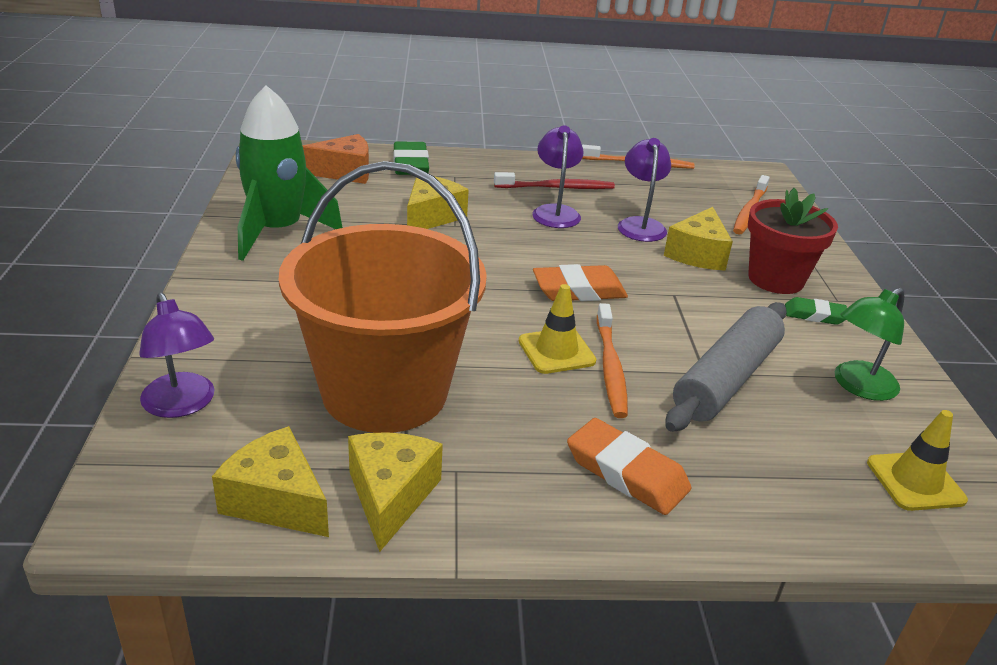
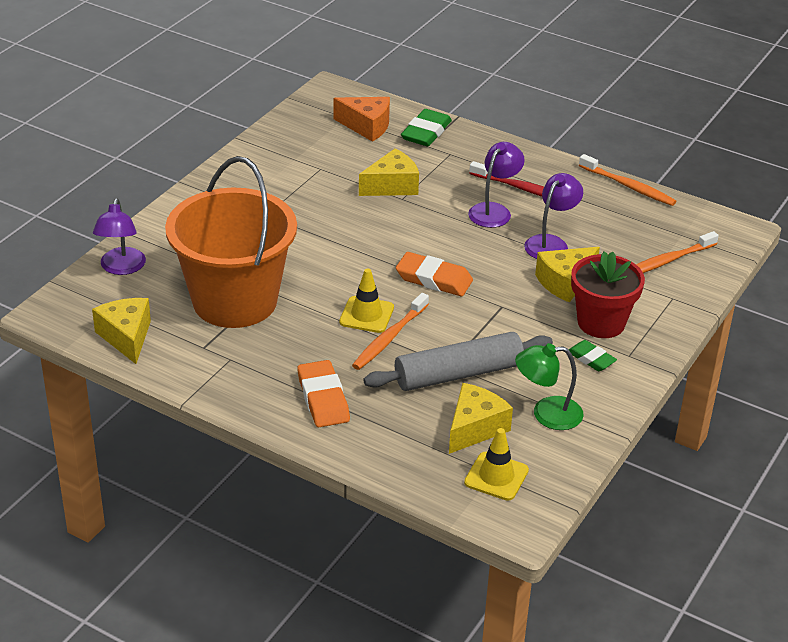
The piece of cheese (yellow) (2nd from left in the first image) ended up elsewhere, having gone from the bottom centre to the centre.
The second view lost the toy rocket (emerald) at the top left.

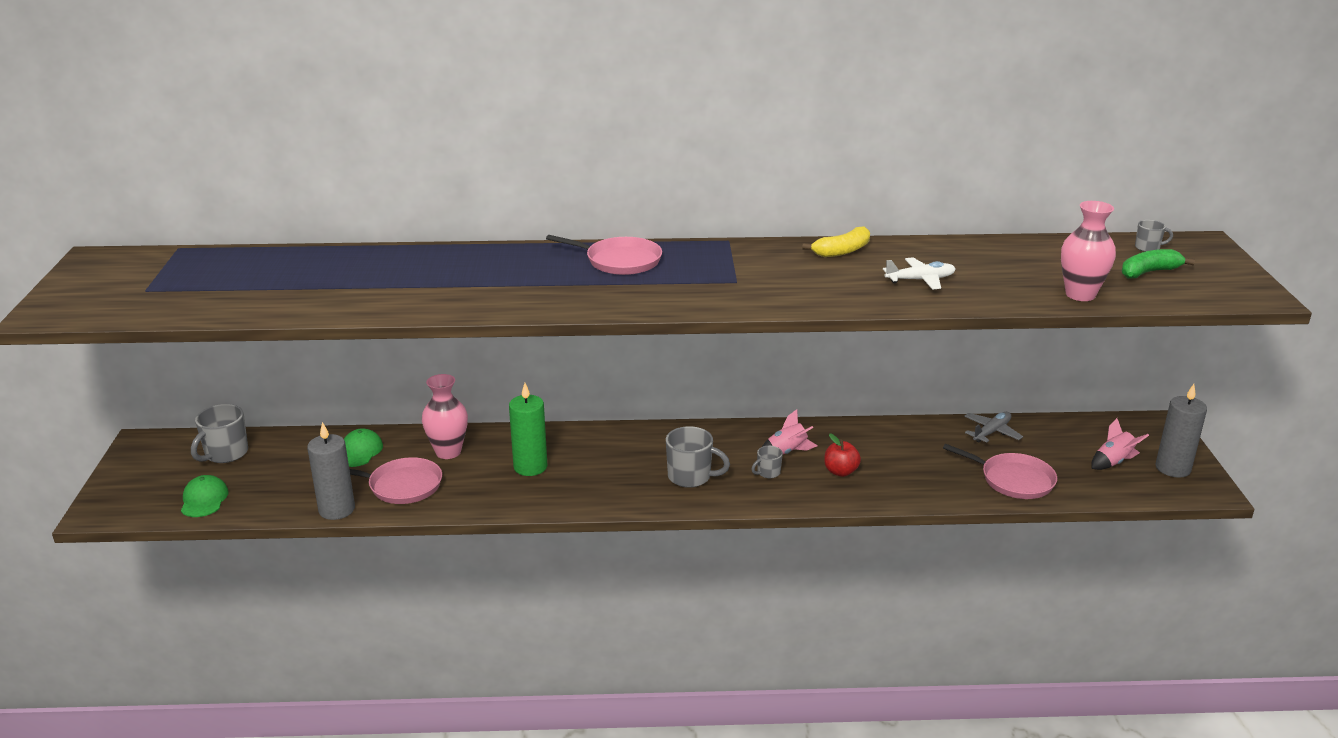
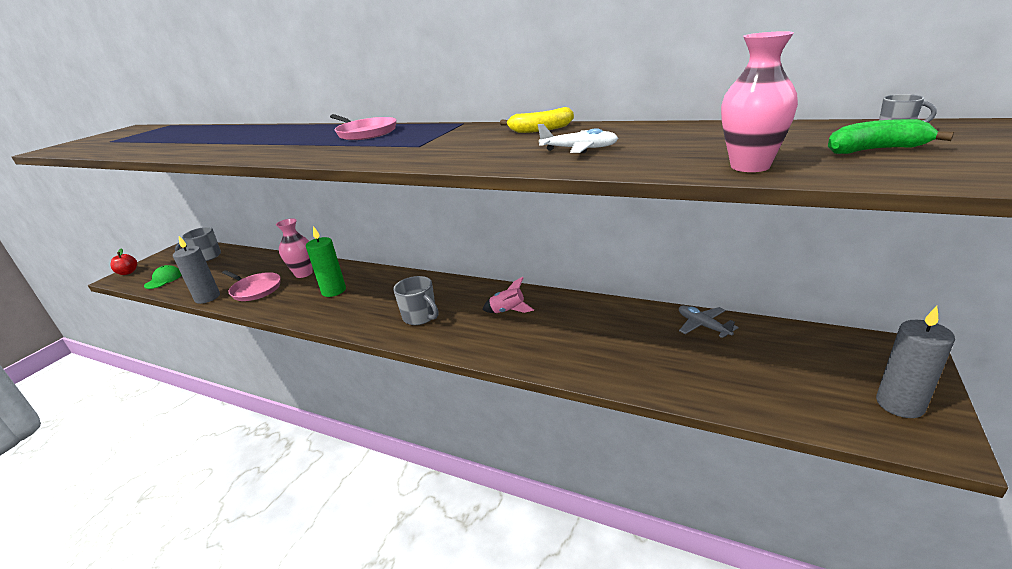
The apple (red) ended up elsewhere, having gone from the centre to the middle left.
The toy plane (ash-grey) at the middle right ended up facing another way, 105 degrees counterclockwise from before.
The second view lost the baseball cap (emerald) (2nd from left) at the middle left.
The second view lost the coffee mug (ash-grey) (3rd from left) at the centre.
The second view lost the pan (rosy) (3rd from left) at the middle right.
The second view lost the toy rocket (rosy) (2nd from left) at the middle right.

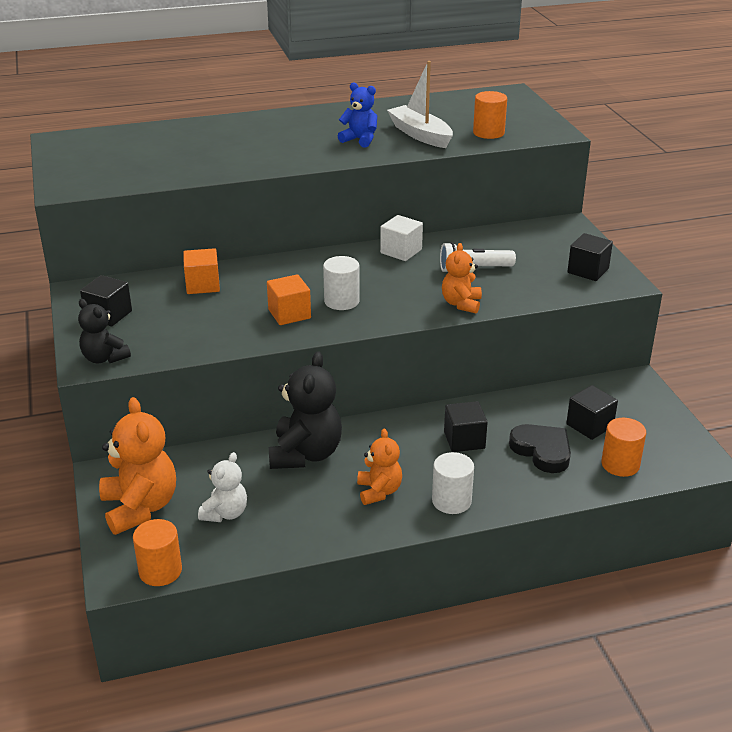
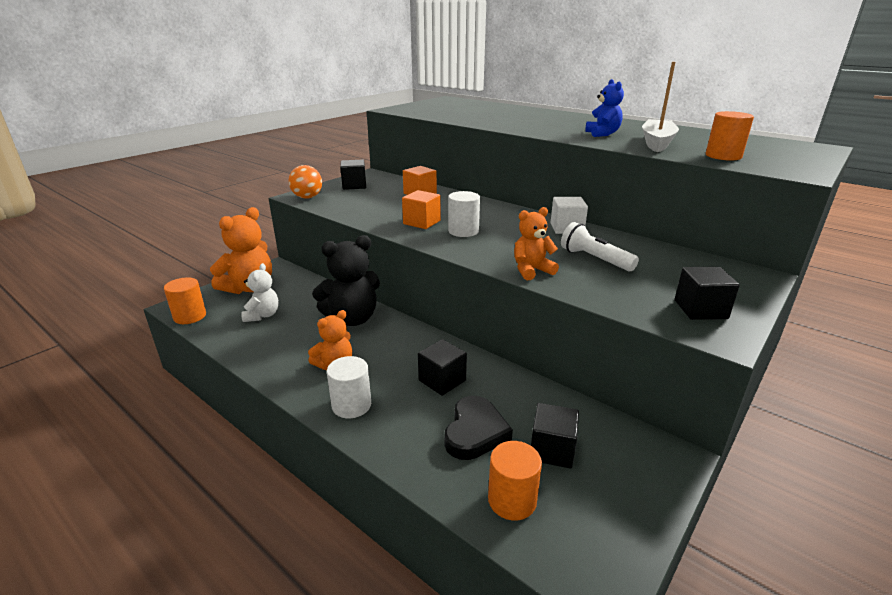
The teddy bear (pure white) at the middle left ended up facing another way, 75 degrees counterclockwise from before.
Where the teddy bear (jet-black) (1st from left) stood at the middle left, the play ball (orange) came to stand at the top centre.

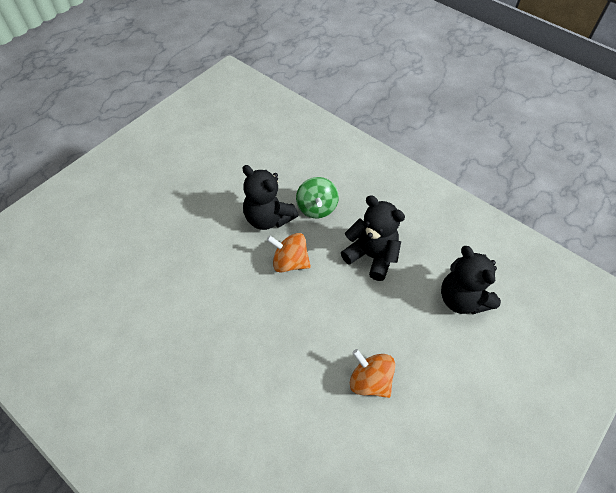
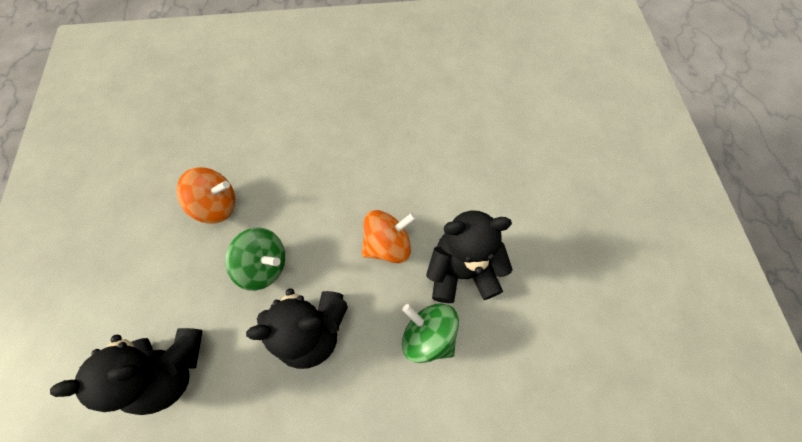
The teddy bear (jet-black) (3rd from left in the first image) at the middle right ended up facing another way, 150 degrees clockwise from before.
The second view gained the toy top (emerald) (1st from left) at the middle left.

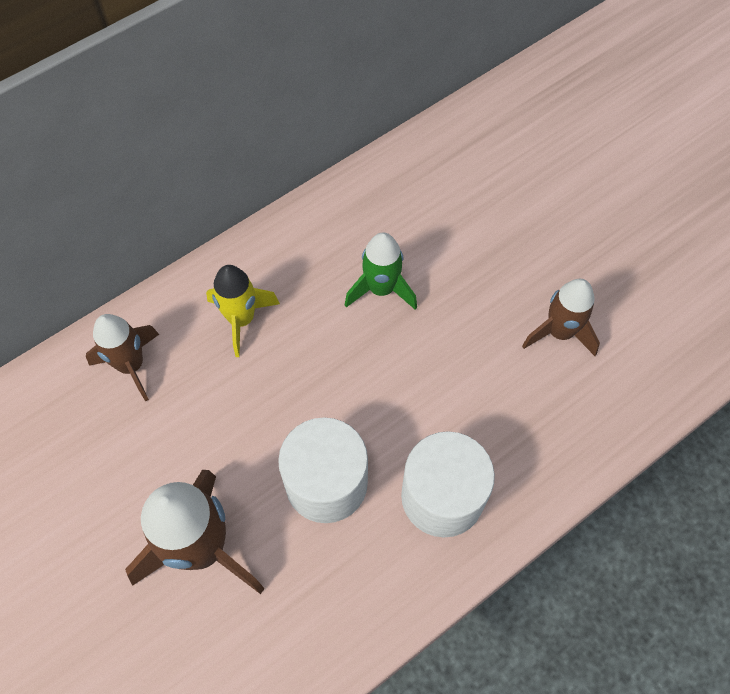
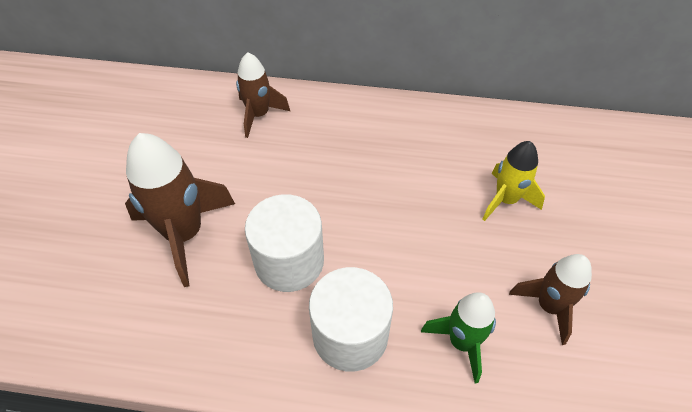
The toy rocket (emerald) ended up elsewhere, having gone from the centre to the bottom centre.
The toy rocket (yellow) ended up elsewhere, having gone from the middle left to the middle right.

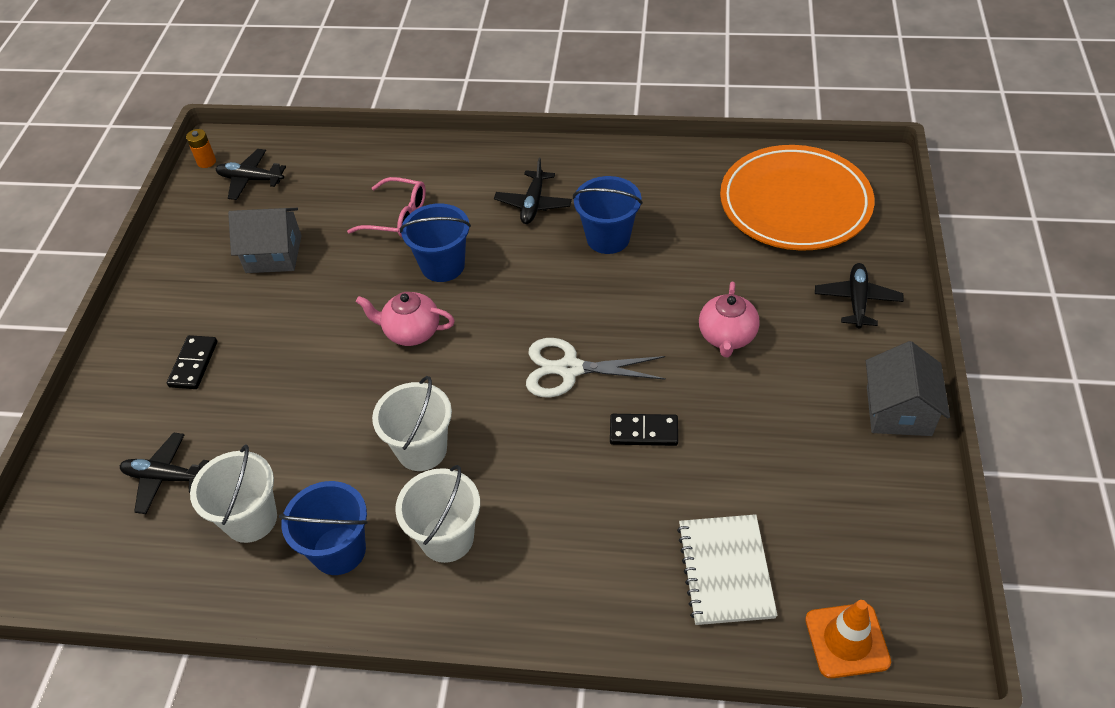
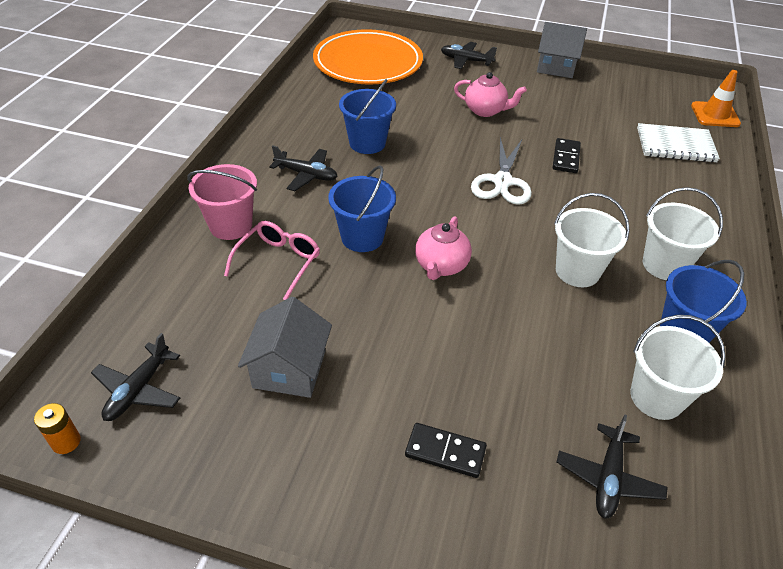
The second view gained the bucket (rosy) at the middle left.

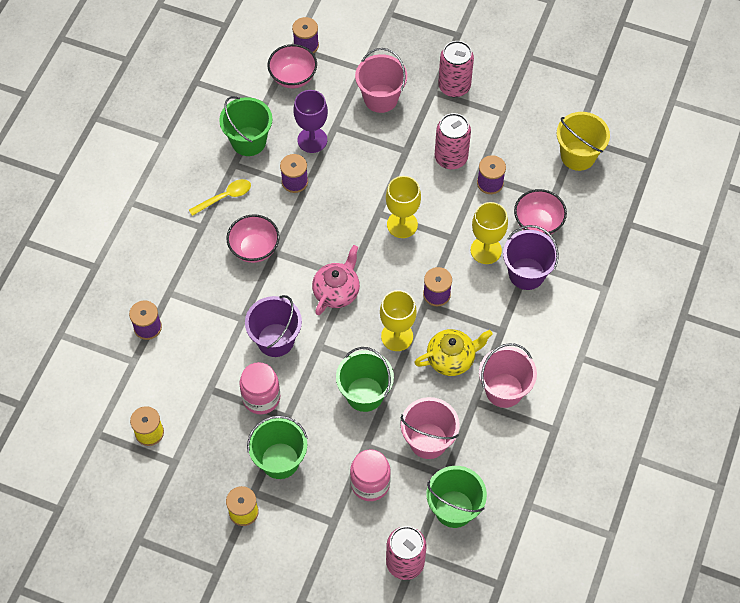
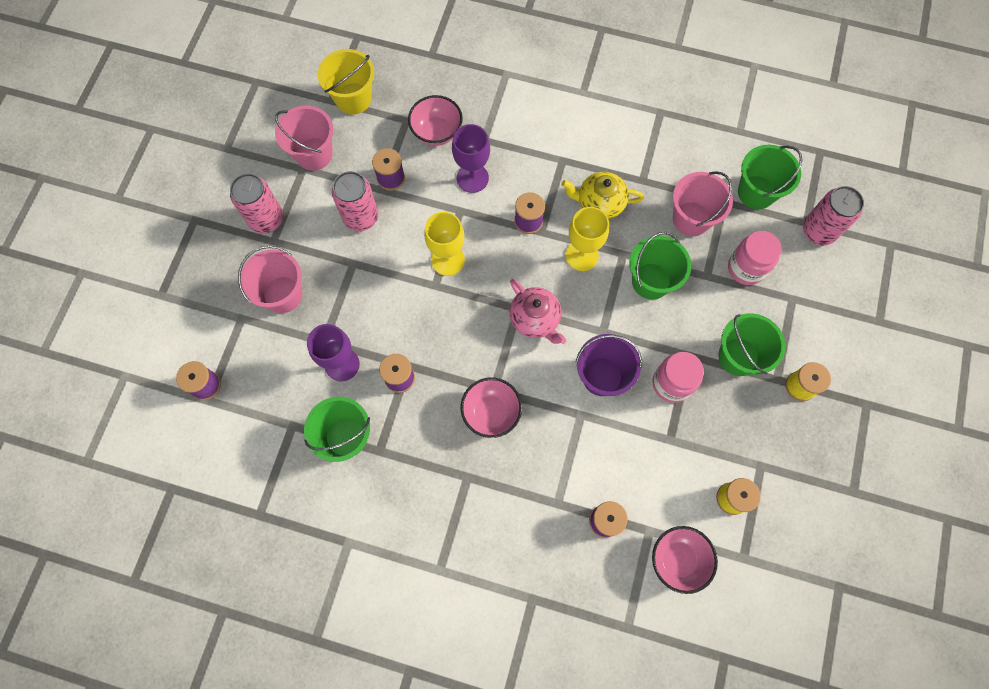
The bucket (rosy) (3rd from left in the first image) ended up elsewhere, having gone from the middle right to the top left.
What was the wine glass (yellow) (3rd from left) at the centre turned into the wine glass (purple) (2nd from left) at the top centre.
The teapot (rosy) at the centre ended up facing another way, 150 degrees counterclockwise from before.
The teapot (yellow) at the centre ended up facing another way, 60 degrees counterclockwise from before.
The bowl (rosy) (2nd from left in the first image) ended up elsewhere, having gone from the top centre to the bottom right.
The second view lost the tablespoon (yellow) at the top left.
The second view lost the bucket (purple) (2nd from left) at the middle right.

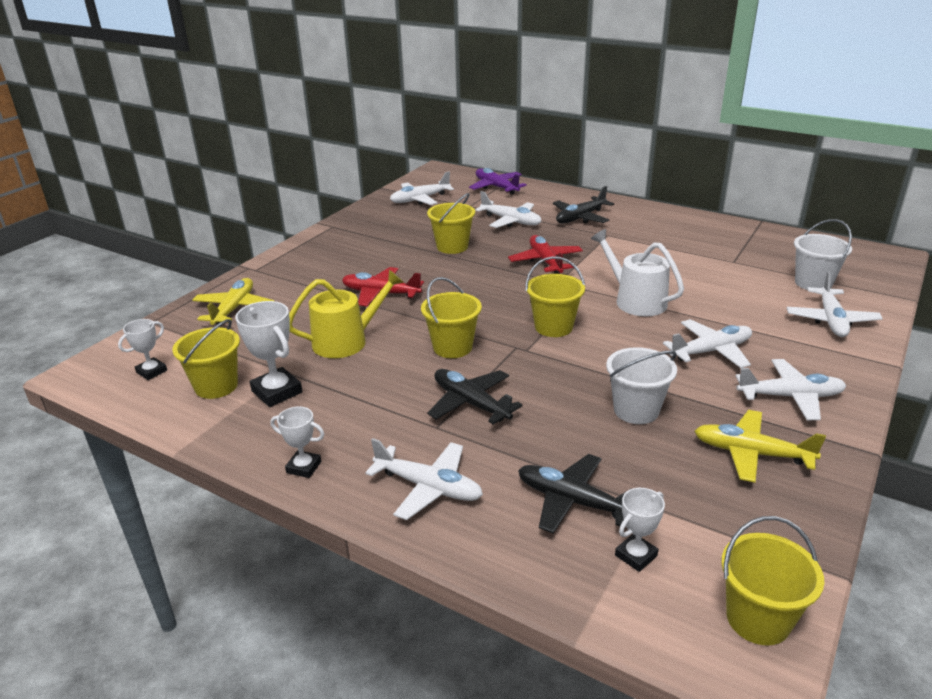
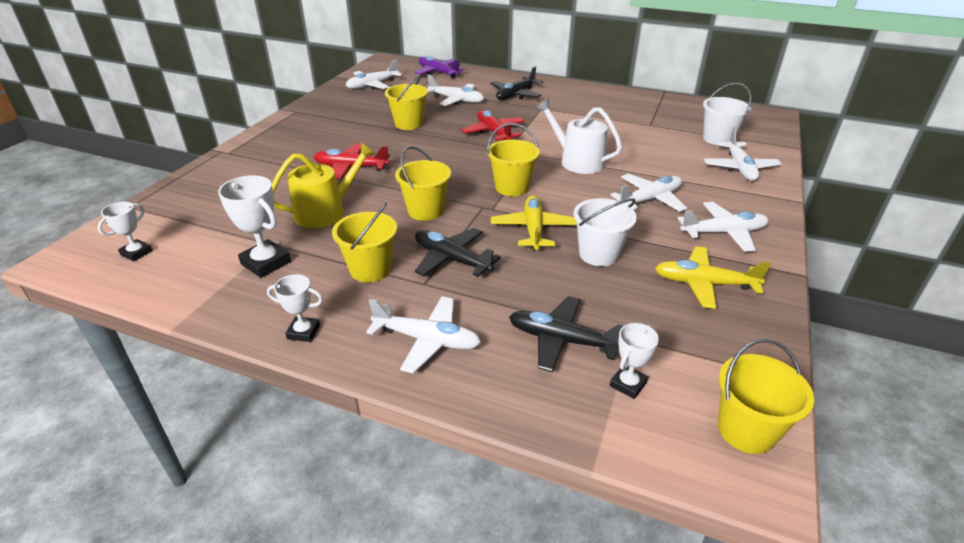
The bucket (yellow) (1st from left) ended up elsewhere, having gone from the middle left to the centre.
The toy plane (yellow) (1st from left) ended up elsewhere, having gone from the middle left to the centre.

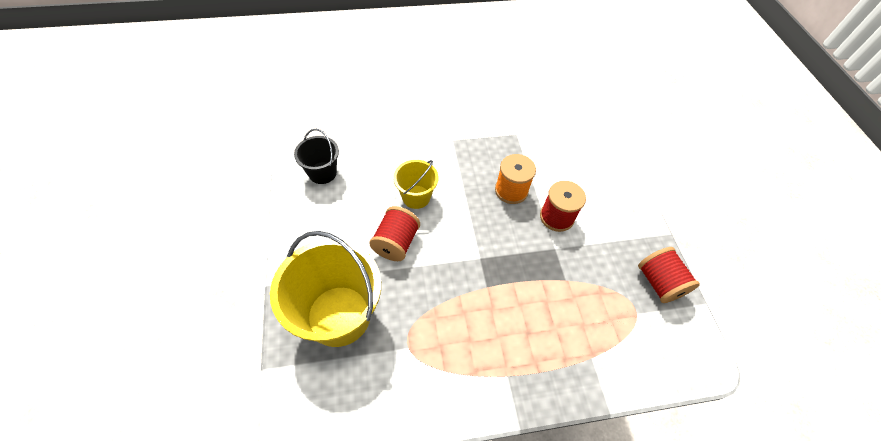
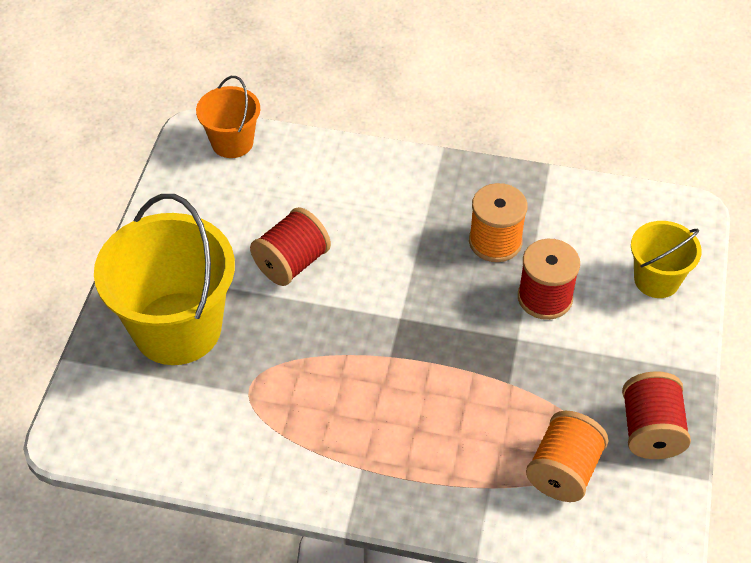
What was the bucket (jet-black) at the centre turned into the bucket (orange) at the top left.
The second view gained the reel of thread (orange) (2nd from left) at the bottom right.
The bucket (yellow) (2nd from left) ended up elsewhere, having gone from the centre to the middle right.

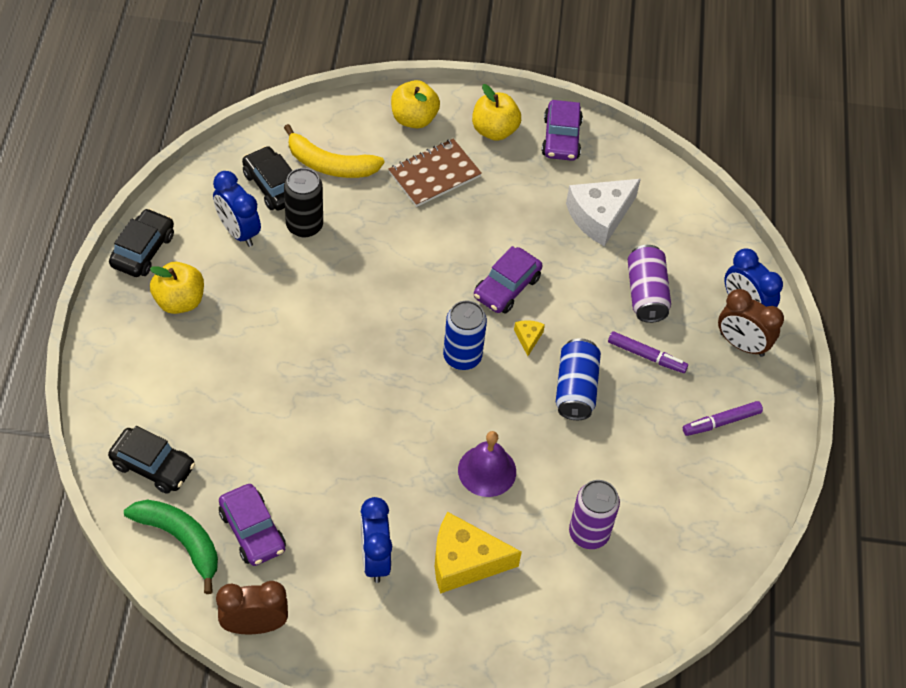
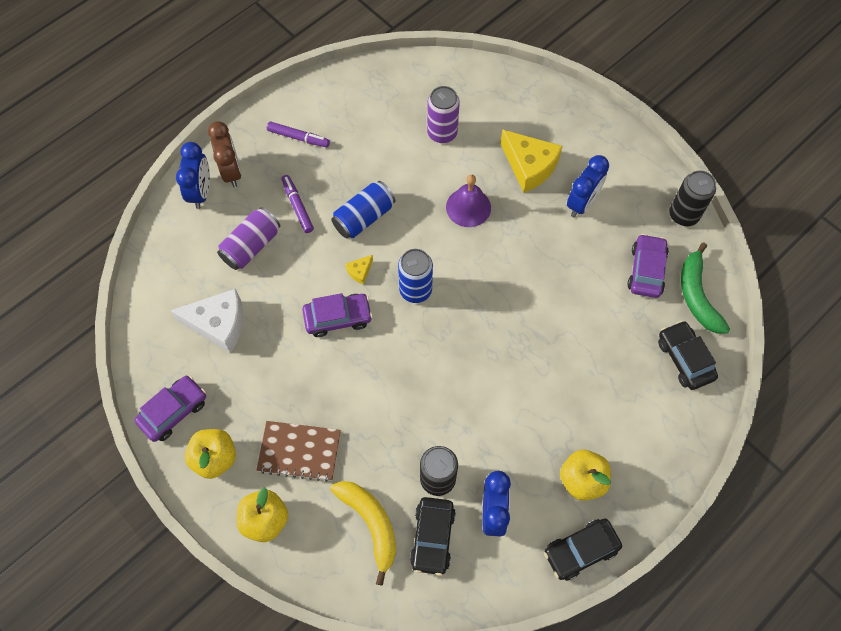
Where the alarm clock (brown) (1st from left) stood at the bottom left, the tin (jet-black) (2nd from left) came to stand at the top right.

